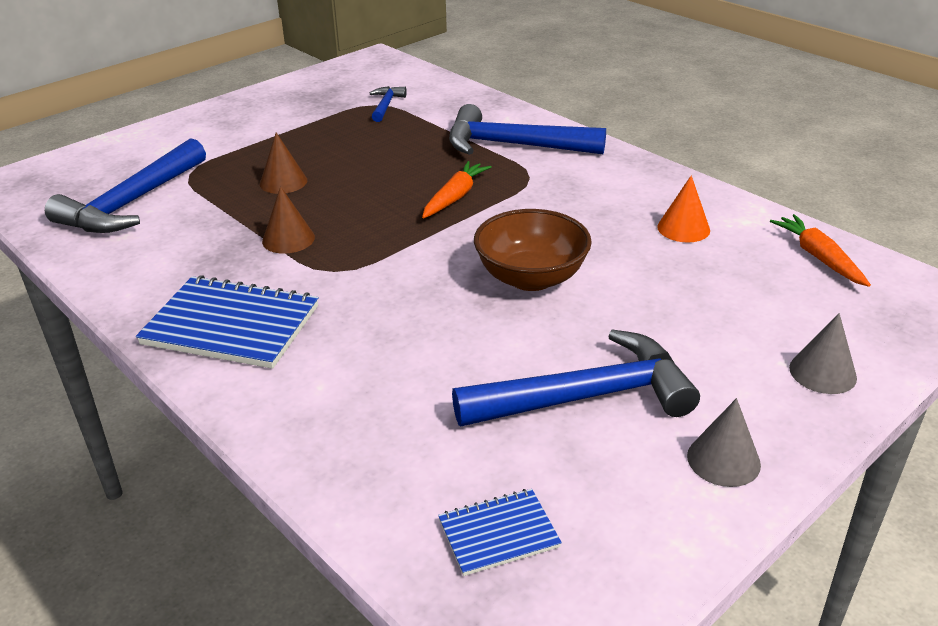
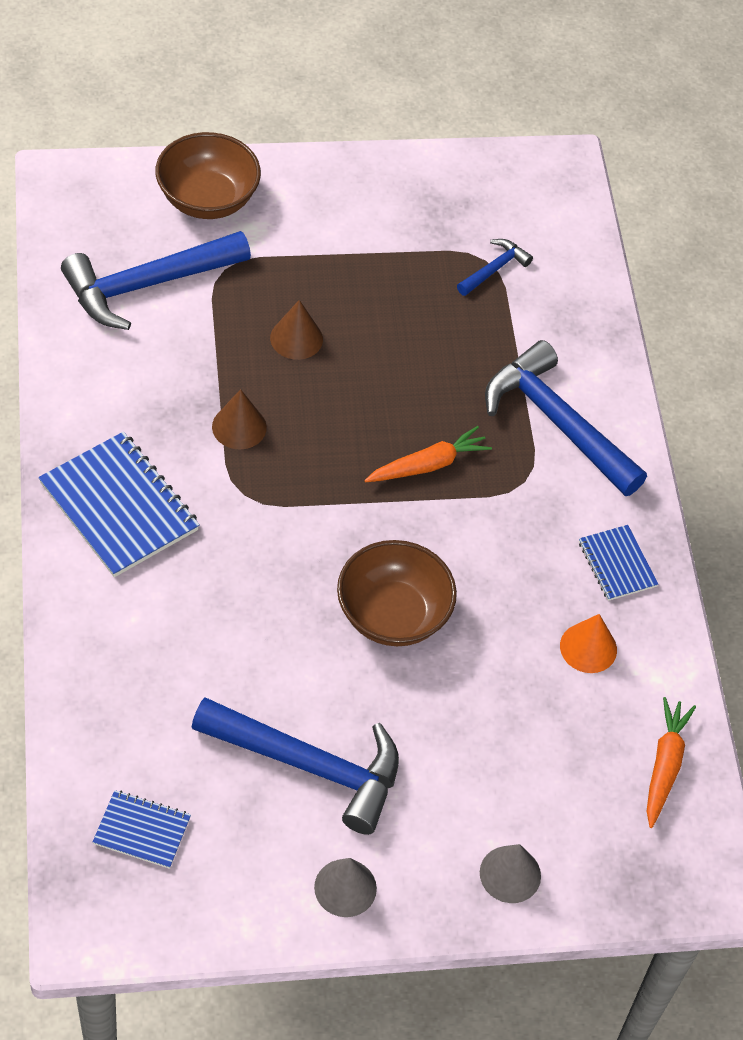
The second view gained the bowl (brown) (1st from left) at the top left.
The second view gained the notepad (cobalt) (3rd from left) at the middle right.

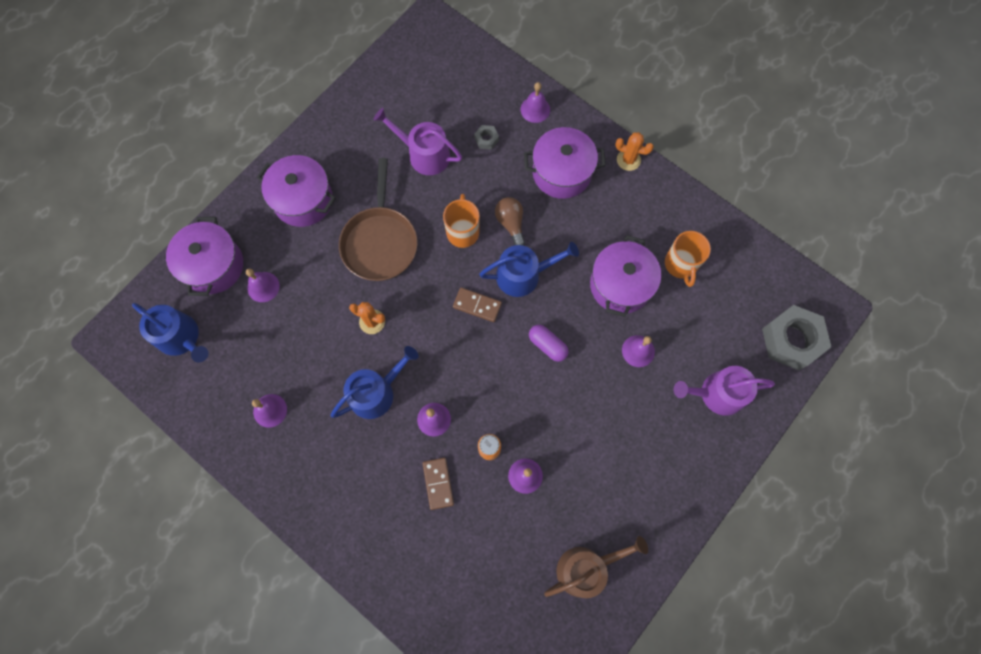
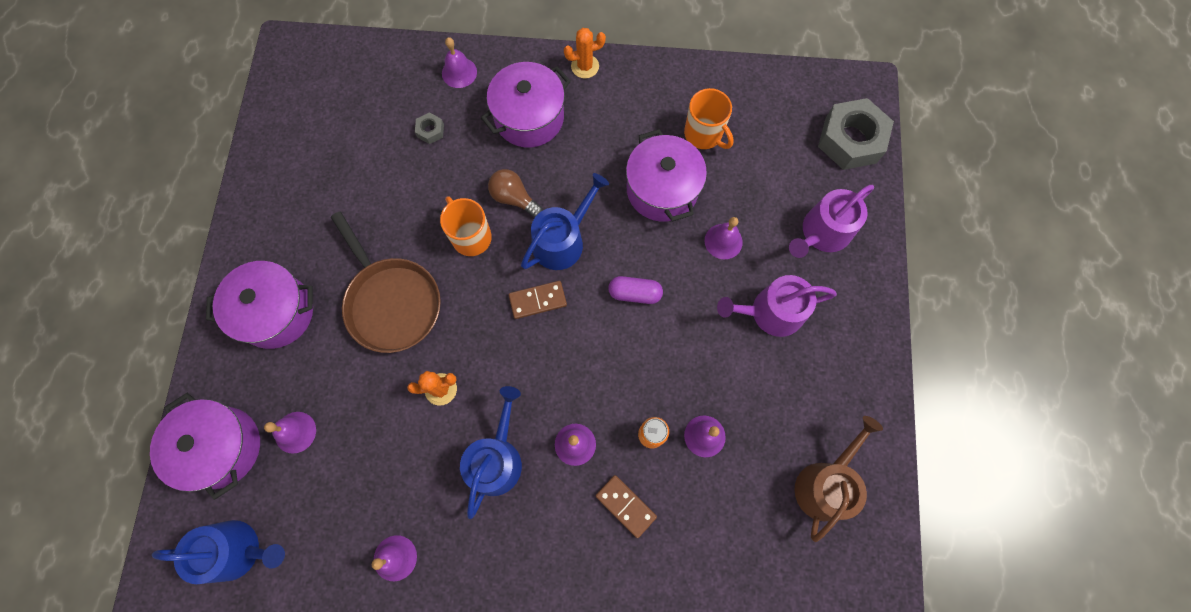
The watering can (purple) (1st from left) ended up elsewhere, having gone from the top centre to the centre.

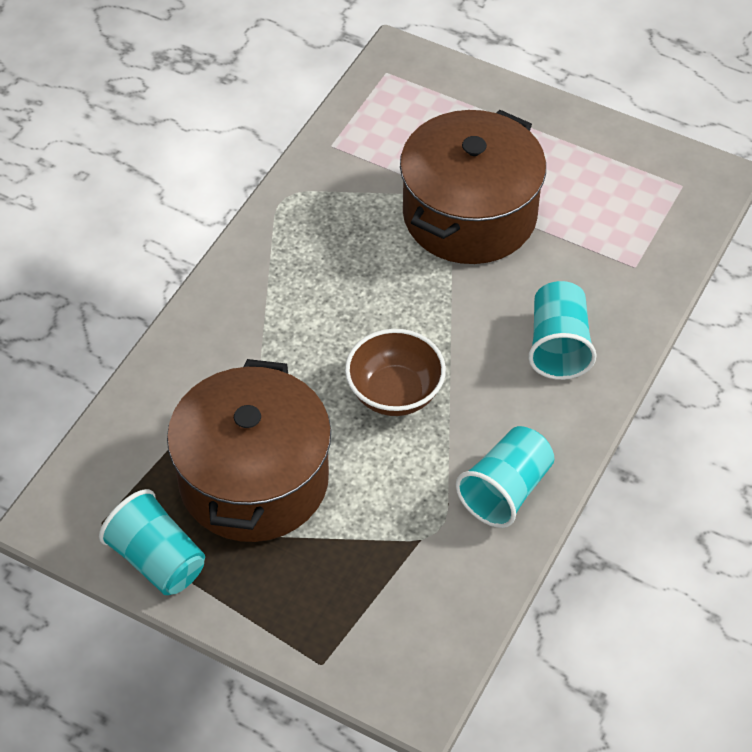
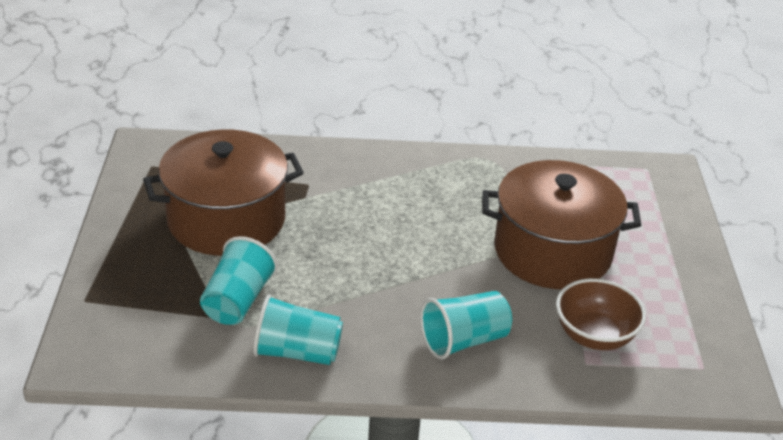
The beaker (turquoise) (1st from left) ended up elsewhere, having gone from the bottom left to the middle left.
The bowl (brown) ended up elsewhere, having gone from the centre to the bottom right.

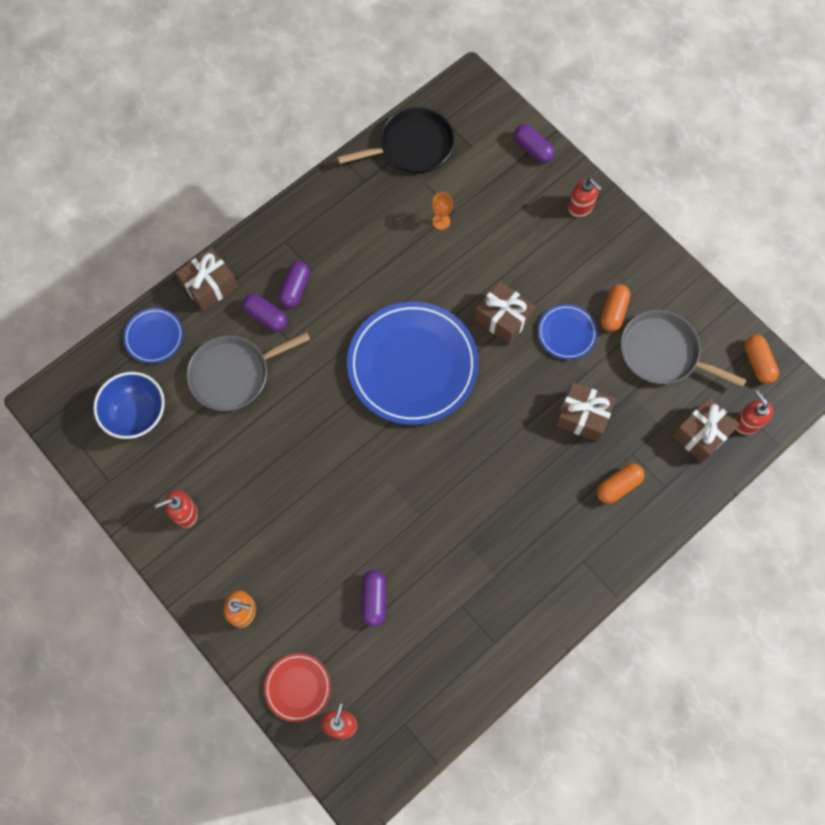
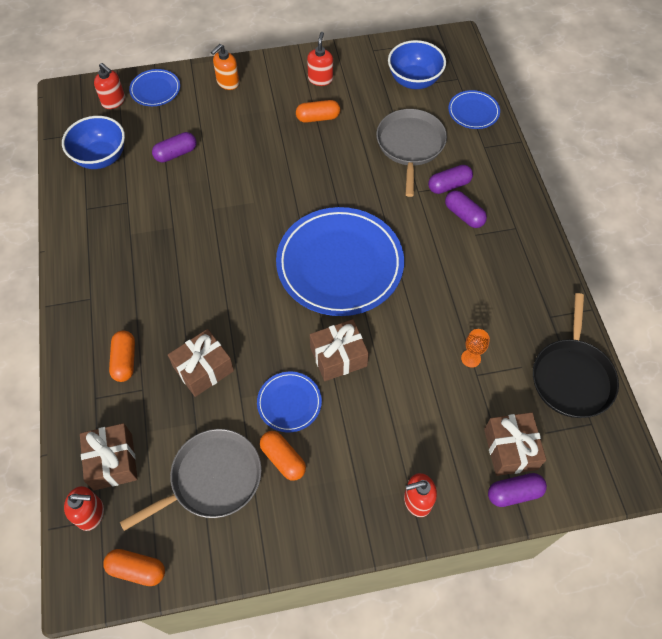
The second view gained the bowl (cobalt) (1st from left) at the top left.
What was the flat dish (red) at the bottom centre turned into the flat dish (cobalt) (1st from left) at the top left.
The pill shape (purple) (3rd from left in the first image) at the bottom centre ended up facing another way, 60 degrees counterclockwise from before.
The second view gained the pill shape (orange) (4th from left) at the top centre.
The gift (brown) (1st from left in the first image) ended up elsewhere, having gone from the middle left to the bottom right.

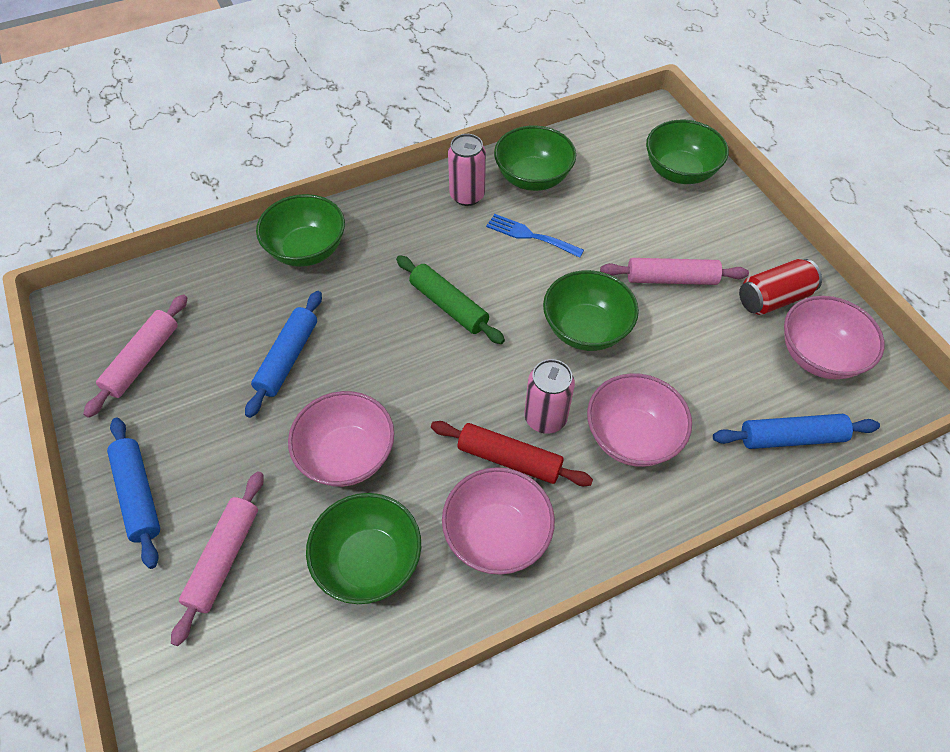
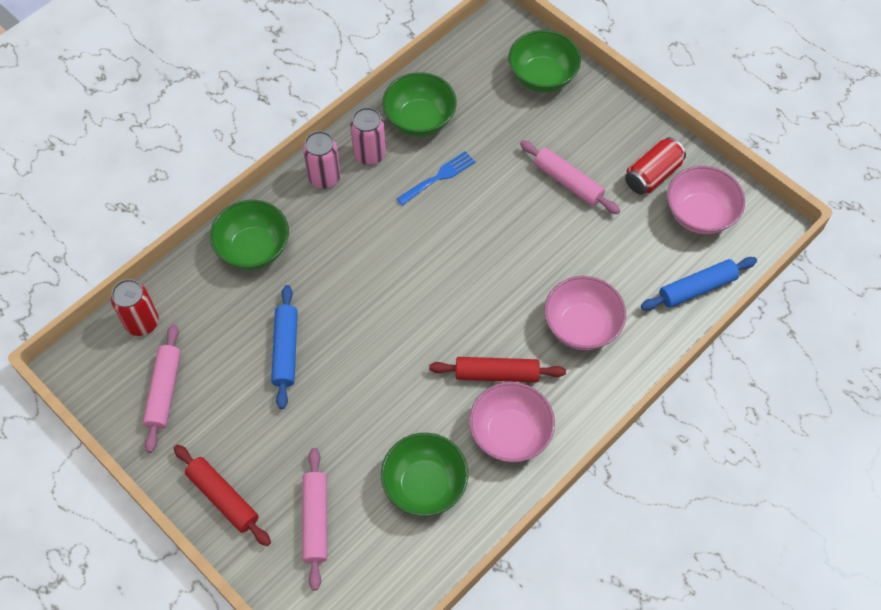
The second view gained the tin (red) (1st from left) at the middle left.
What was the dough roller (cobalt) (1st from left) at the middle left turned into the dough roller (red) (1st from left) at the bottom left.
The tin (rosy) (2nd from left in the first image) ended up elsewhere, having gone from the centre to the top centre.
The table fork (cobalt) at the top centre ended up facing another way, 135 degrees clockwise from before.
The dough roller (rosy) (3rd from left) at the middle right ended up facing another way, 60 degrees clockwise from before.
The second view lost the bowl (rosy) (1st from left) at the centre.
The second view lost the dough roller (emerald) at the centre.
The second view lost the bowl (emerald) (4th from left) at the centre.

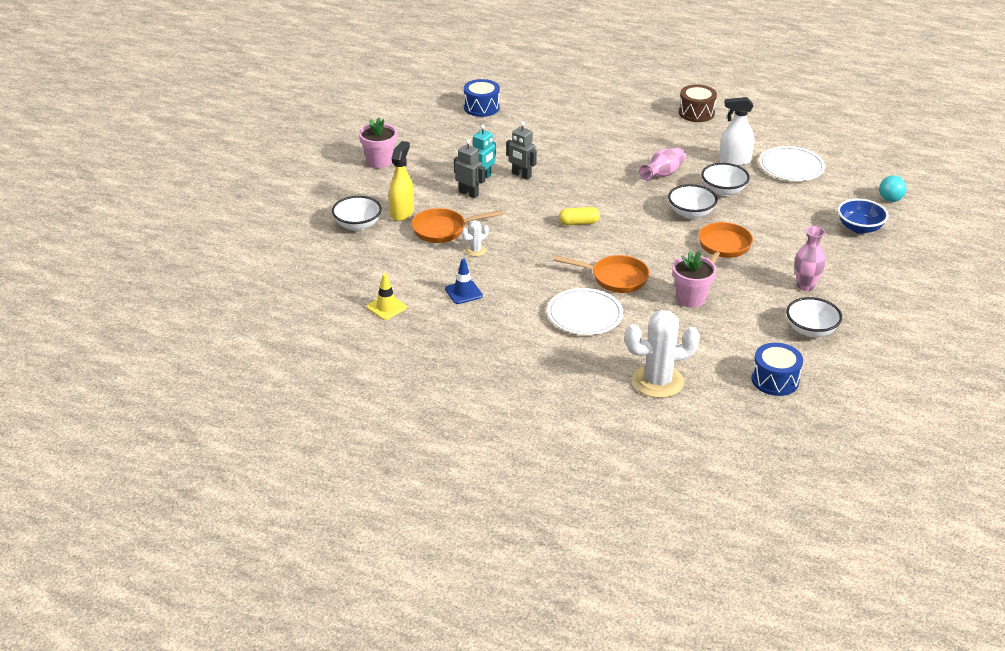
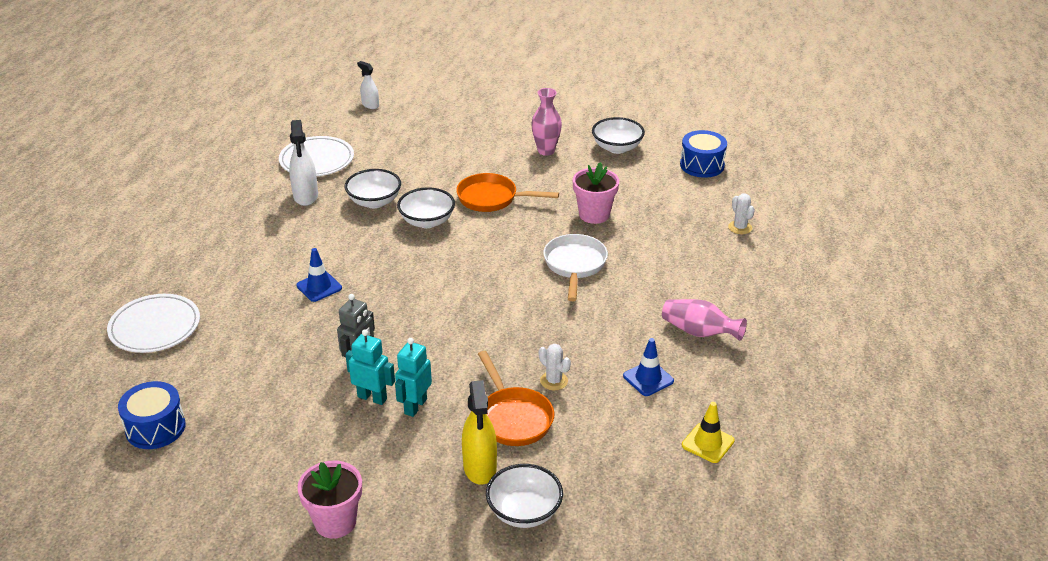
The flat dish (pure white) (1st from left) ended up elsewhere, having gone from the centre to the middle left.
The second view gained the road cone (cobalt) (1st from left) at the middle left.
Where the light bulb (turquoise) stood at the top right, the spray cleaner (pure white) (2nd from left) came to stand at the top centre.
What was the robot (ash-grey) (1st from left) at the top centre turned into the robot (turquoise) (2nd from left) at the bottom centre.
The spray cleaner (yellow) at the top centre ended up facing another way, 105 degrees counterclockwise from before.
What was the pan (orange) (2nd from left) at the centre turned into the pan (pure white) at the centre.
The flower vase (rosy) (1st from left in the first image) ended up elsewhere, having gone from the top centre to the middle right.
The size of the cactus (pure white) (2nd from left) at the centre changed by a factor of 0.46.
The second view lost the pill shape (yellow) at the top centre.
The second view lost the snare drum (brown) at the top right.
The second view lost the bowl (cobalt) at the top right.

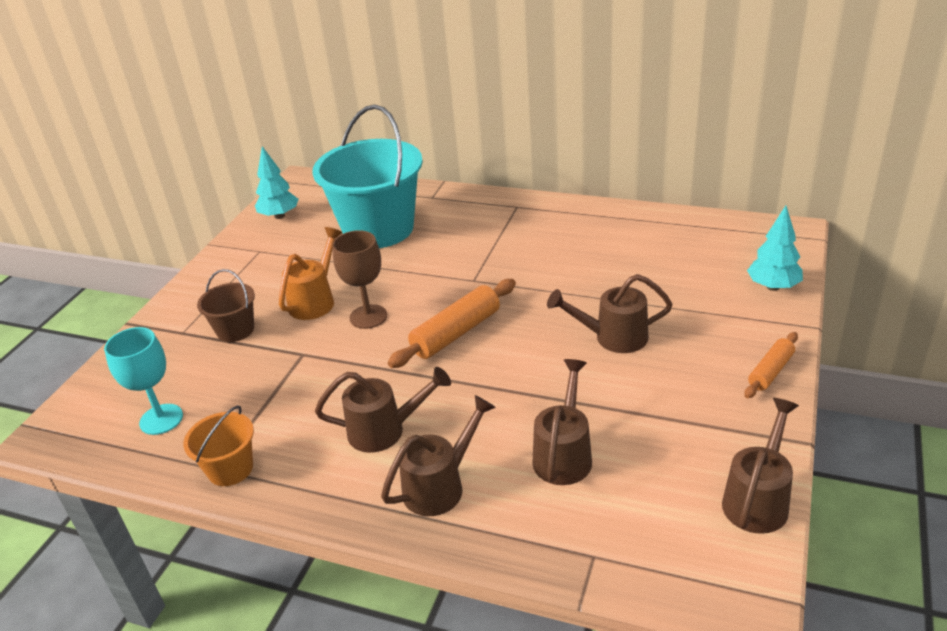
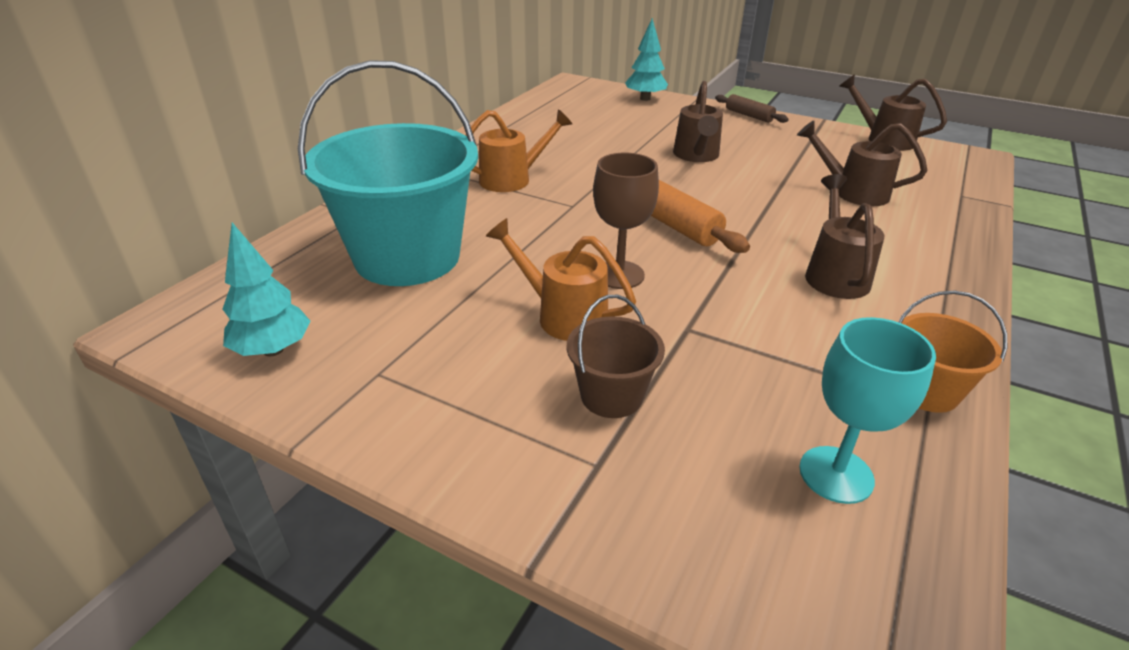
The second view gained the watering can (orange) (1st from left) at the top centre.
What was the dough roller (orange) (2nd from left) at the middle right turned into the dough roller (brown) at the top centre.
The second view lost the watering can (brown) (2nd from left) at the bottom centre.

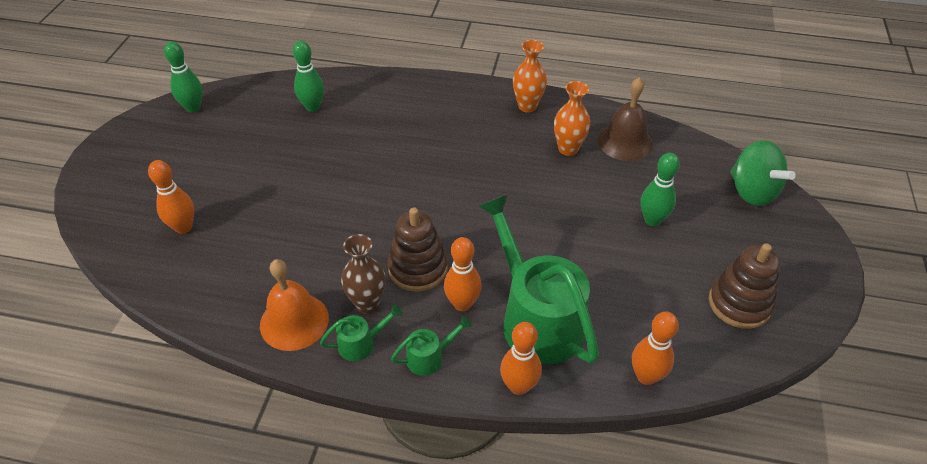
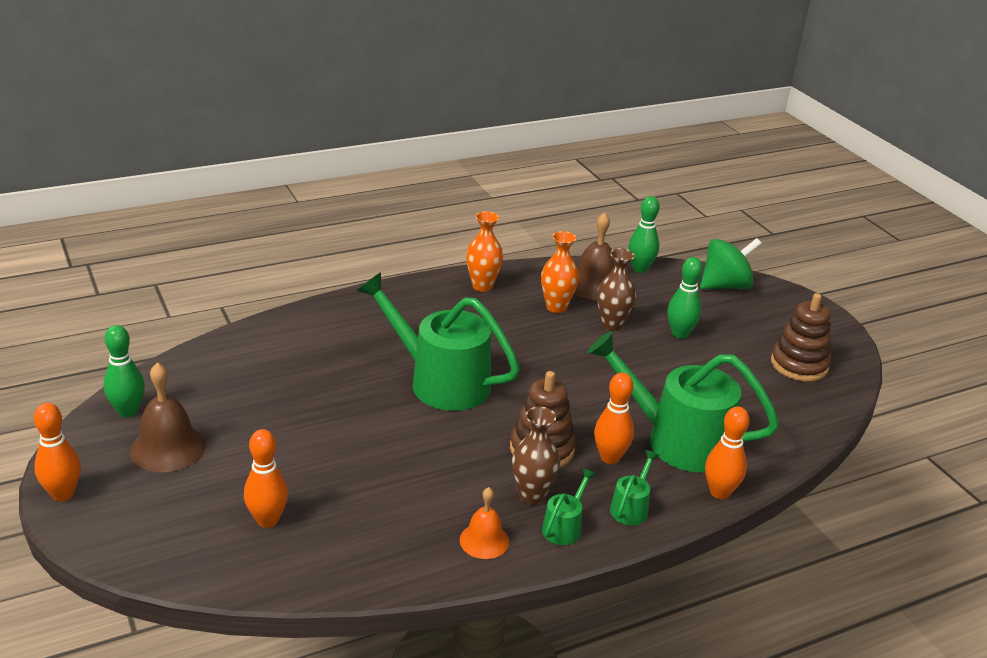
The skittle (orange) (4th from left in the first image) ended up elsewhere, having gone from the bottom right to the bottom left.
The second view gained the school bell (brown) (1st from left) at the middle left.
The second view gained the watering can (emerald) (1st from left) at the centre.
The size of the school bell (orange) at the middle left changed by a factor of 0.63.
The second view gained the flower vase (brown) (2nd from left) at the centre.
The skittle (emerald) (2nd from left) ended up elsewhere, having gone from the top left to the centre.
The toy top (emerald) at the middle right ended up facing another way, 45 degrees counterclockwise from before.

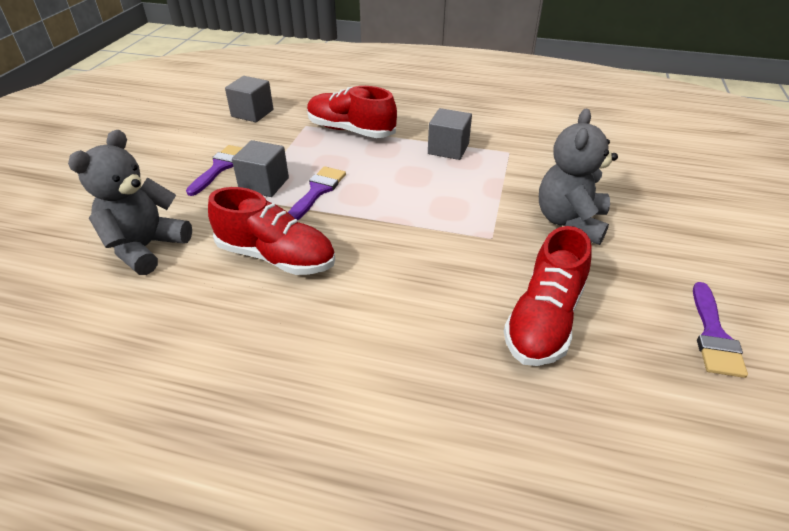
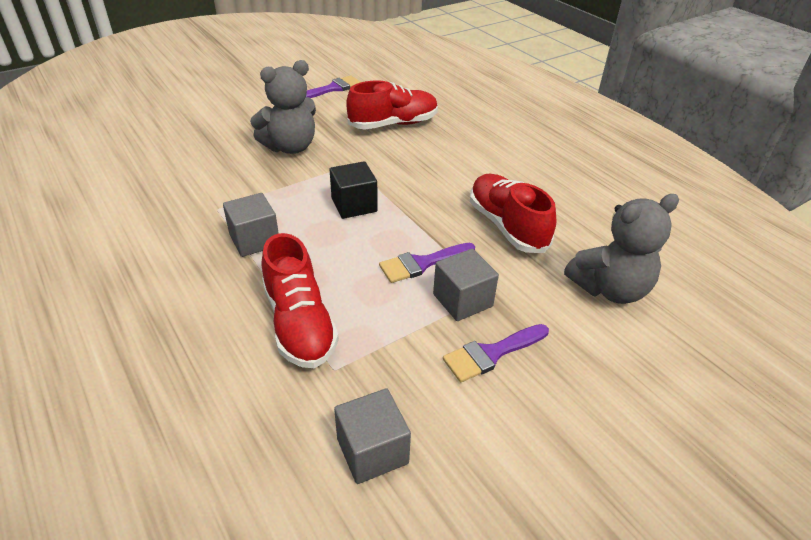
The second view gained the solid cube (jet-black) at the centre.

